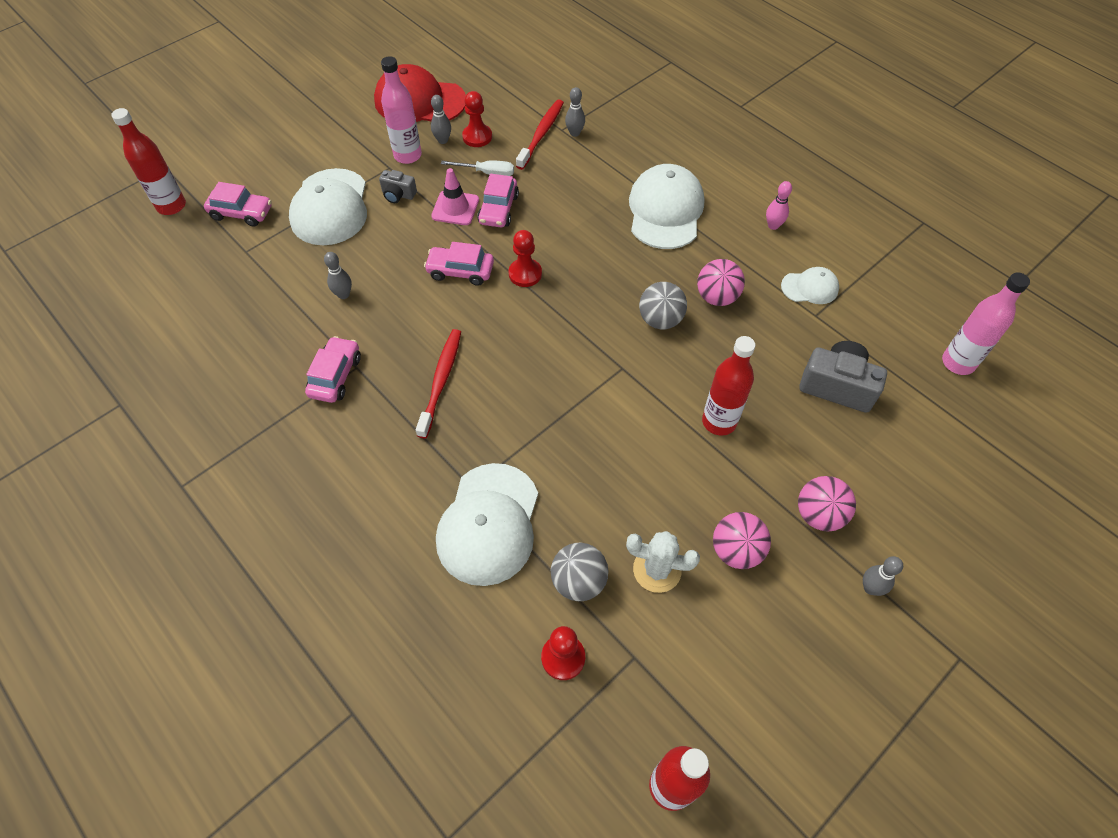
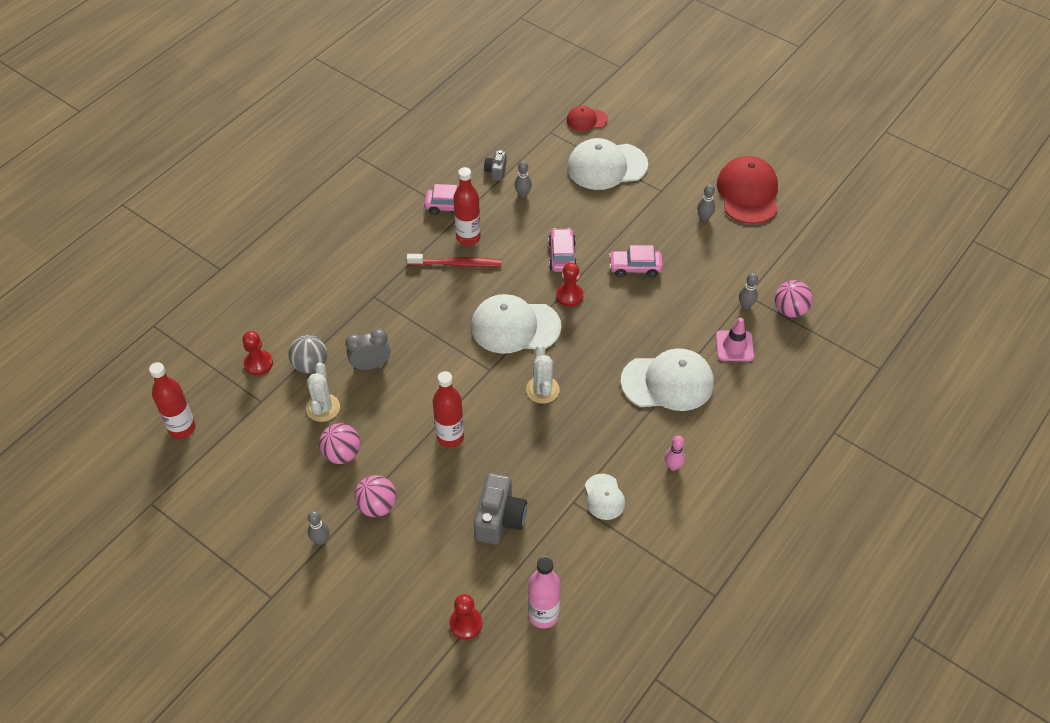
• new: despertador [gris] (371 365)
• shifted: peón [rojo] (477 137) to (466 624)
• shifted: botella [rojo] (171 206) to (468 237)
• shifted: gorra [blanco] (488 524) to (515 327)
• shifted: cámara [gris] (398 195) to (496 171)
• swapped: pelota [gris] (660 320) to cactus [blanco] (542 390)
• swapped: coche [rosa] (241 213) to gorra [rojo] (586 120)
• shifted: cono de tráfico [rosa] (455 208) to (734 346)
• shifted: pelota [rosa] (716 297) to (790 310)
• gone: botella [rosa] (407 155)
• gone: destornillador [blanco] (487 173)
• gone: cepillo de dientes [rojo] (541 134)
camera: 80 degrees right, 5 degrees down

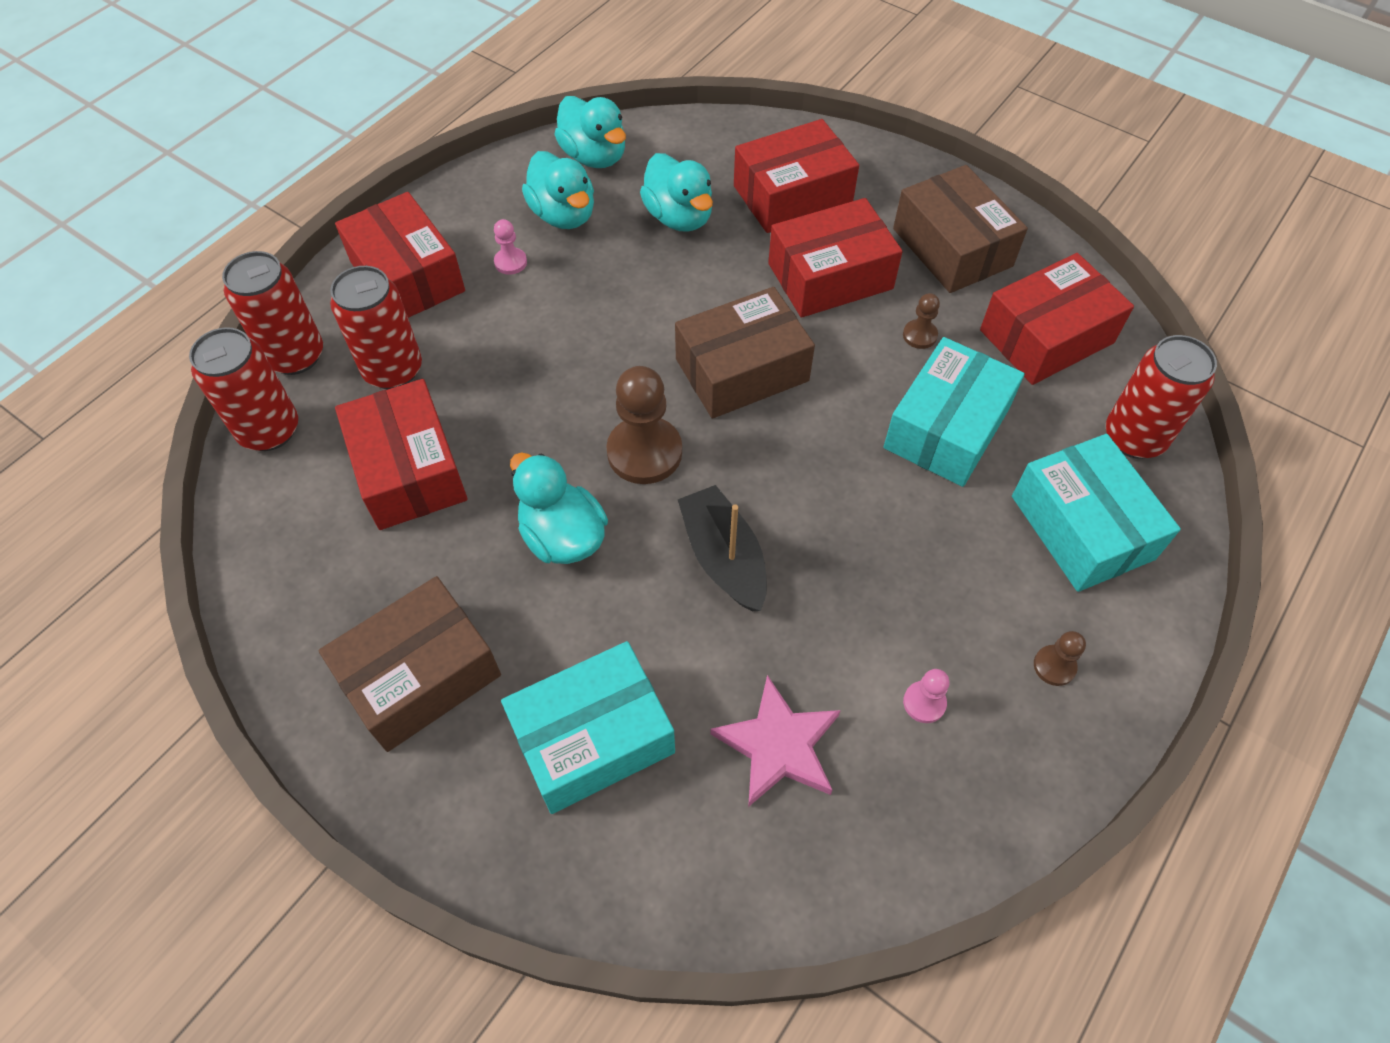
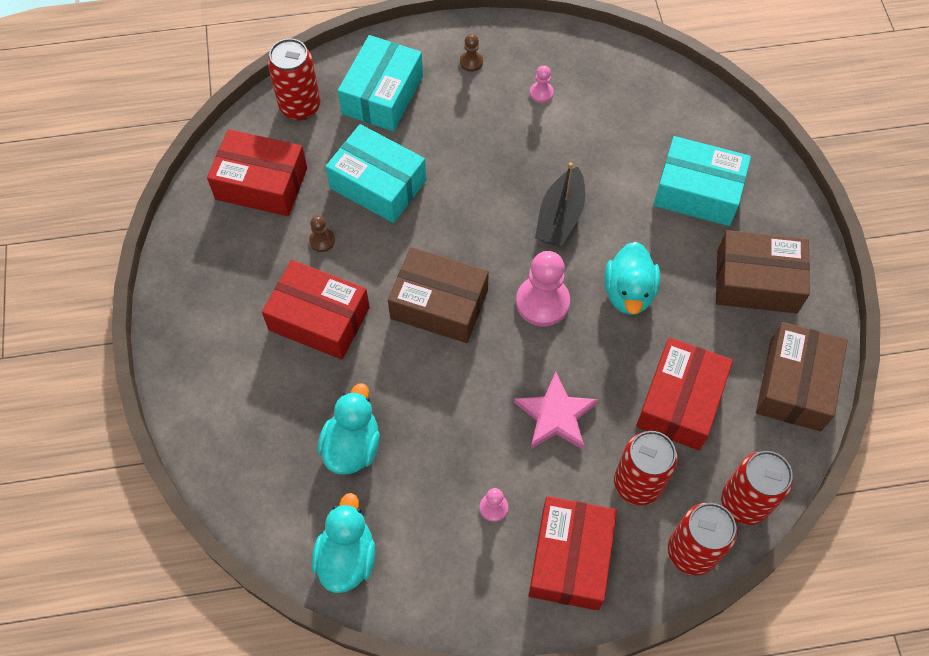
• rotated: caja [turquesa] (946 428) = (378 184) 45 degrees clockwise
• shifted: estrella [rosa] (779 745) to (555 415)
• repainted: peón [marrón] (644 452) to peón [rosa] (542 302)
• shifted: caja [marrón] (952 247) to (795 385)
• gone: pato [turquesa] (563 215)
• gone: caja [rojo] (792 195)
camera: 135 degrees left, 5 degrees up

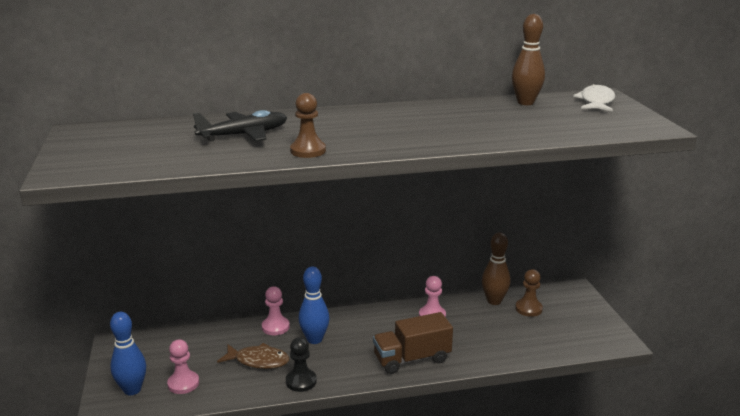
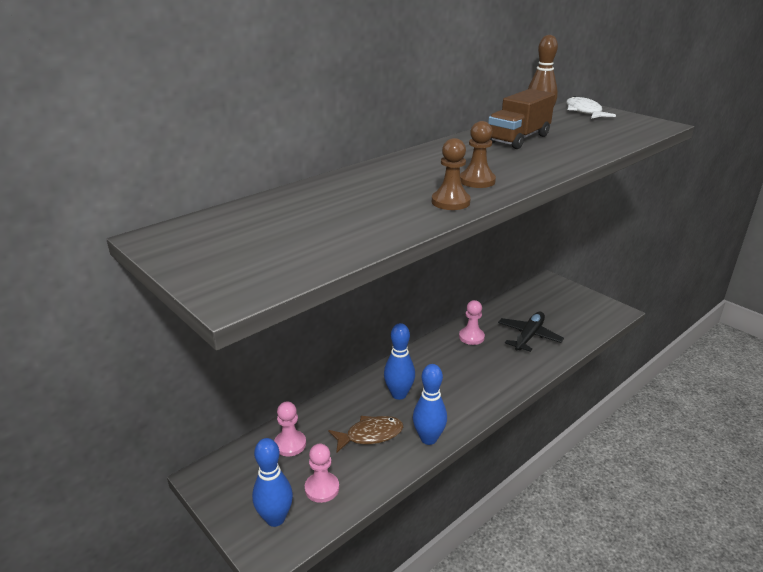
• shifted: peón [rosa] (275 327) to (290 444)
• swapped: peón [negro] (301 381) to bolo [azul] (428 438)
• shifted: peón [marrón] (528 309) to (477 181)
• shifted: camión [marrón] (412 359) to (518 139)
• shifted: avión [negro] (244 135) to (529 336)
• gone: bolo [marrón] (494 301)
camera: 30 degrees left, 5 degrees up

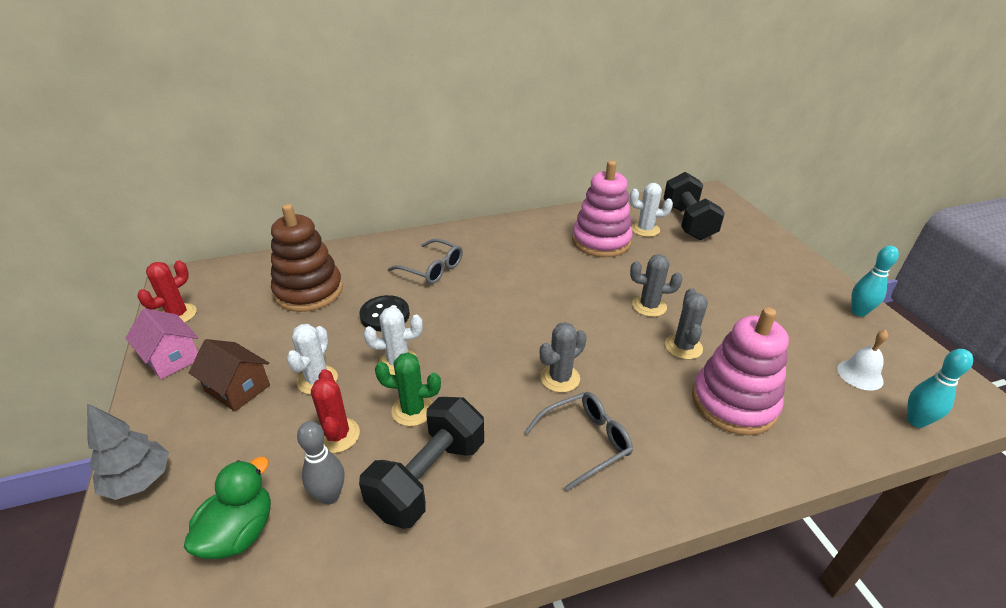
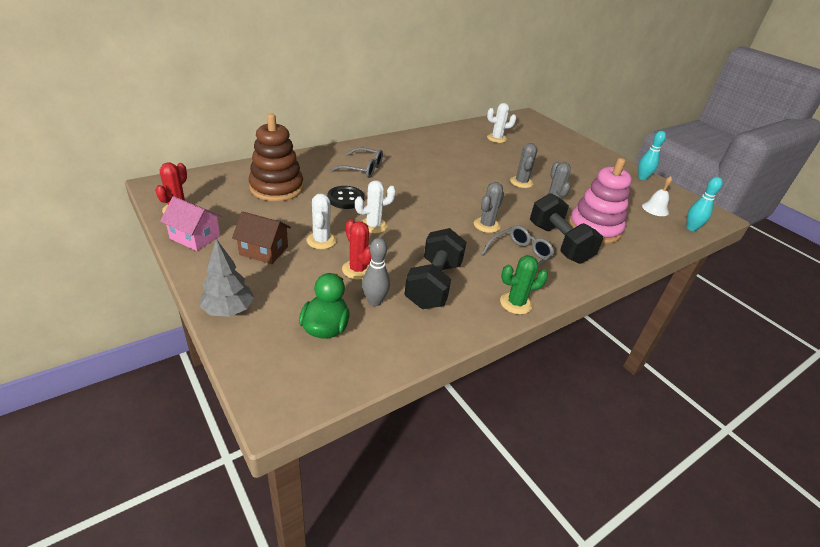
• shifted: cactus [verde] (412 410) to (516 303)
• rotated: cactus [gris] (649 306) = (521 182) 75 degrees counterclockwise
• shifted: mancuerna [negro] (688 222) to (559 243)
• gone: juguete apilable [rosa] (601 241)
camera: 20 degrees left, 0 degrees up

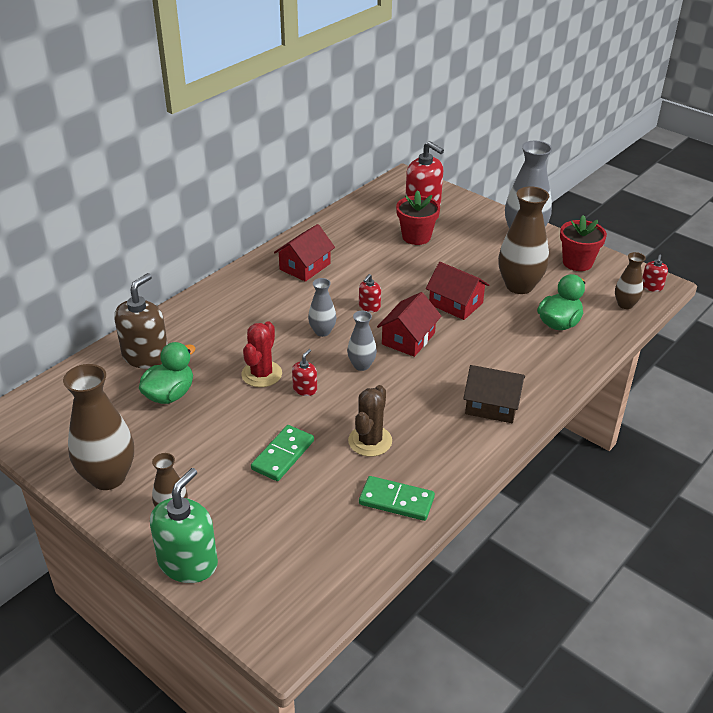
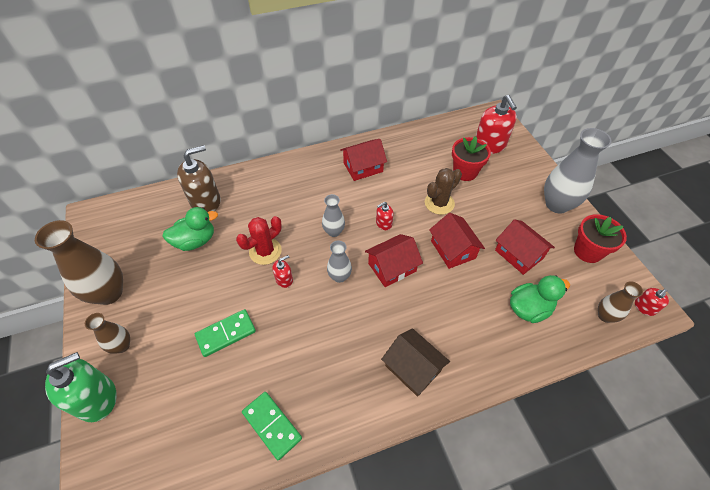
• shifted: cactus [marrón] (370 441) to (439 203)
• swapped: florero [marrón] (519 286) to casa [rojo] (519 254)
camera: 30 degrees right, 15 degrees up

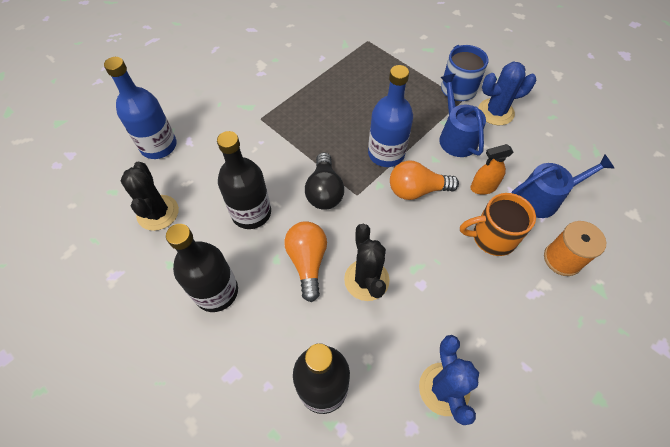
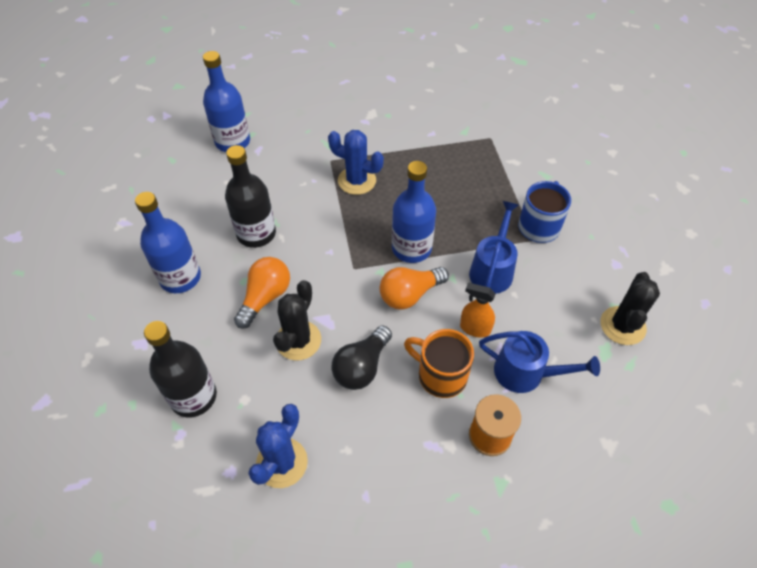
• repainted: botella [negro] (216 291) to botella [azul] (180 277)
• shifted: cactus [azul] (495 112) to (357 181)
• shifted: bombilla [negro] (324 191) to (362 367)
• rotated: bombilla [naranja] (416 190) = (409 295) 60 degrees counterclockwise
• shifted: cactus [negro] (158 213) to (622 326)
camera: 35 degrees right, 5 degrees down

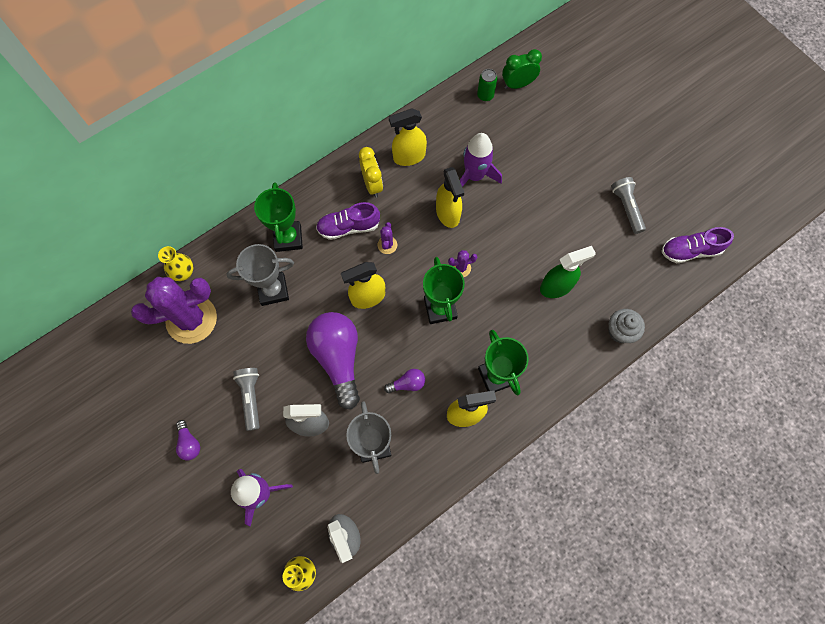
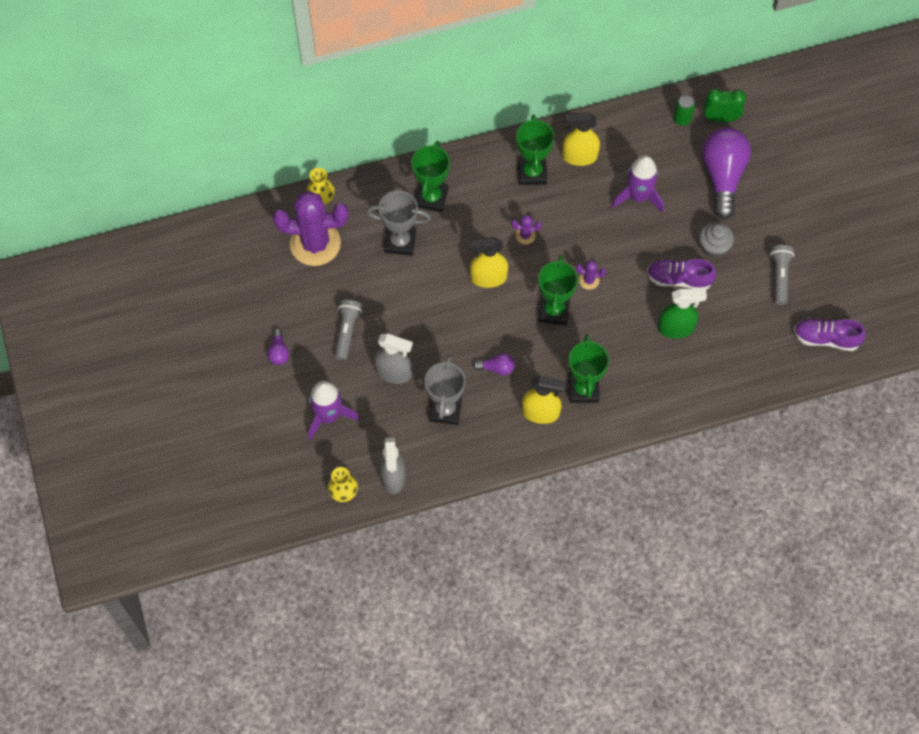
• rotated: cactus [morado] (387 245) = (525 235) 60 degrees clockwise
• swapped: despertador [amarillo] (372 185) to trofeo [verde] (532 172)
• shifted: zapato [morado] (348 227) to (679 279)
• shifted: magdalena [gris] (620 331) to (713 247)
• shifted: bombilla [morado] (338 358) to (723 177)
• gone: pulverizador [amarillo] (448 214)
camera: 20 degrees right, 5 degrees down

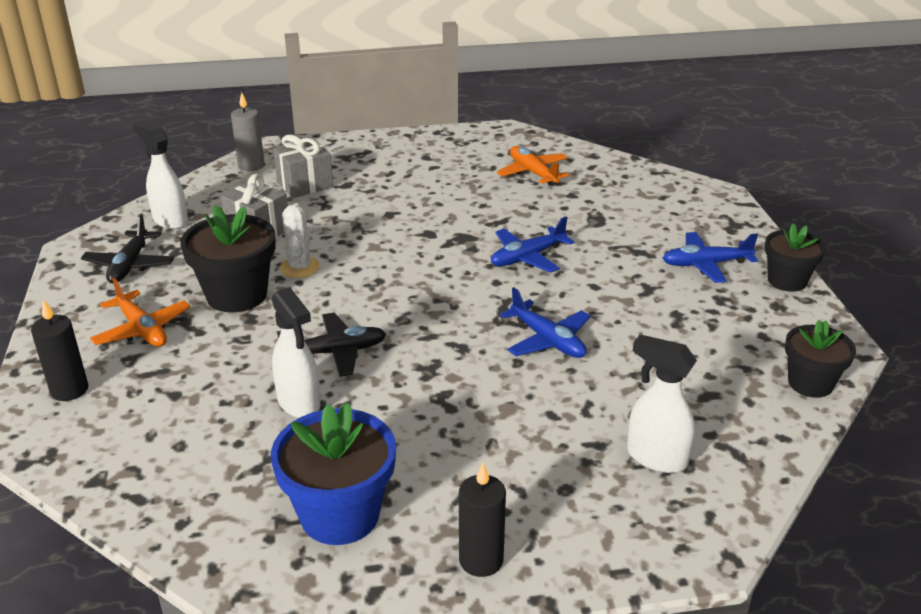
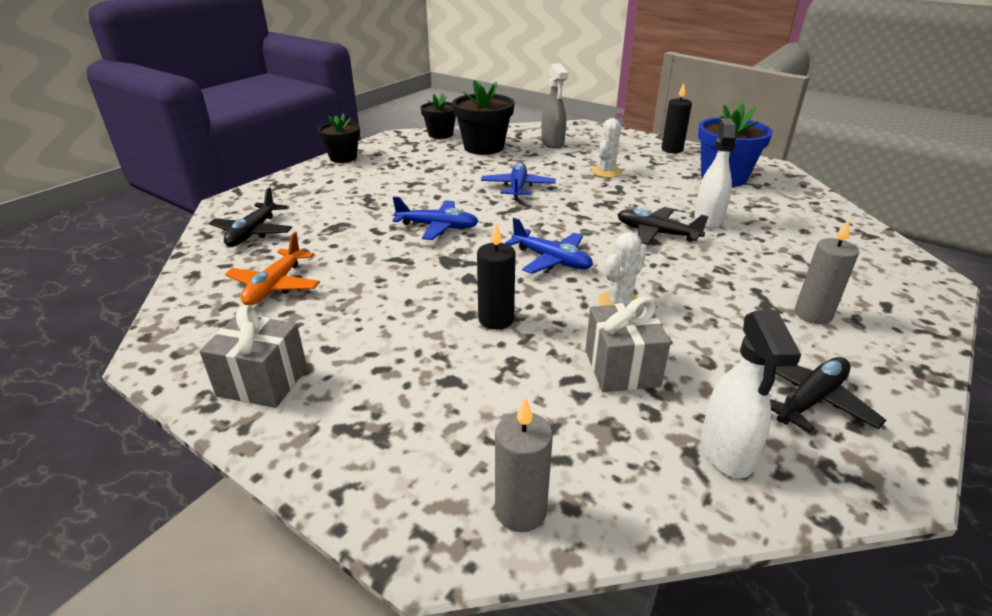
• shifted: regalo [gris] (305 184) to (263 382)
• new: avión [negro] (253 233)
• shifted: maceta [negro] (237 295) to (483 147)
• shifted: vela [negro] (69 390) to (496 319)
• shifted: avión [azul] (705 264) to (551 260)
• repainted: pulverizador [blanco] (655 457) to pulverizador [gris] (552 143)
• new: cactus [blanco] (606 172)
• swapped: avión [naranja] (142 330) to vela [gris] (813 314)
camera: 135 degrees left, 0 degrees up

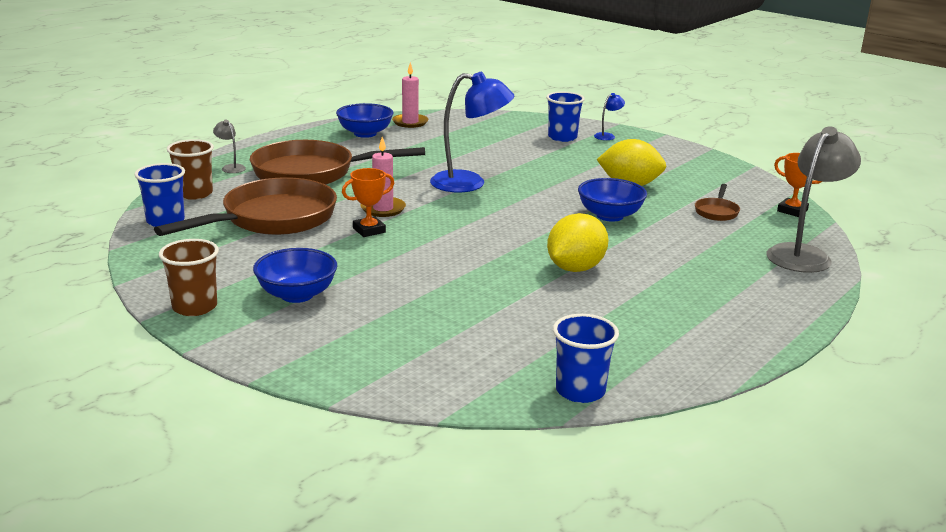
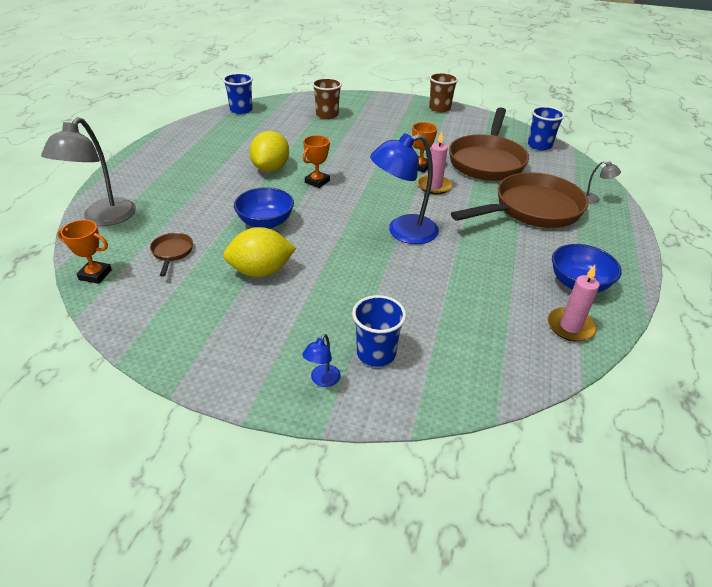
• new: trofeo [naranja] (317 181)
• shifted: vaso [marrón] (195 194) to (327 115)
• gone: cuenco [azul] (297 295)
camera: 155 degrees right, 15 degrees up

